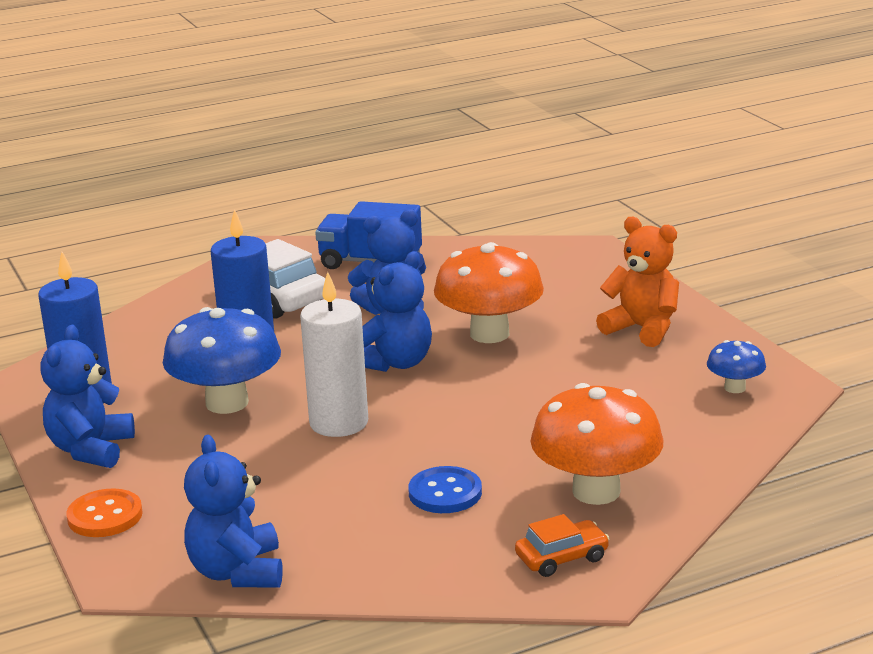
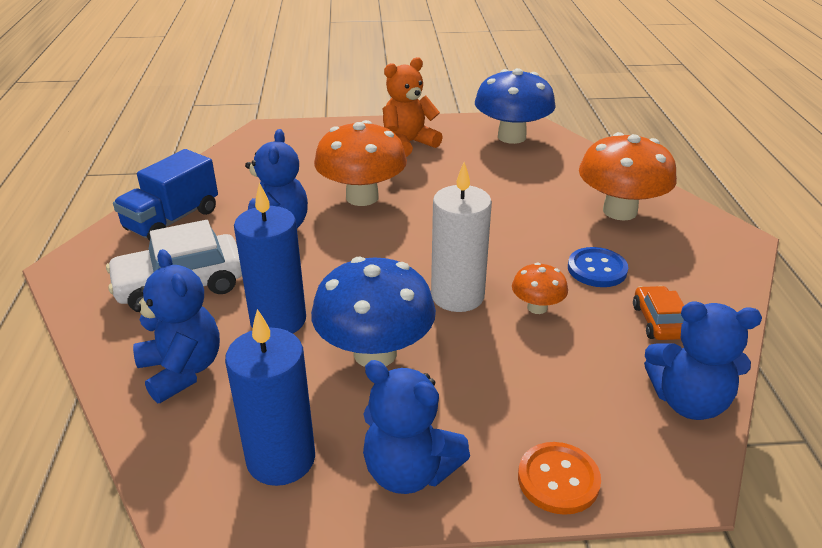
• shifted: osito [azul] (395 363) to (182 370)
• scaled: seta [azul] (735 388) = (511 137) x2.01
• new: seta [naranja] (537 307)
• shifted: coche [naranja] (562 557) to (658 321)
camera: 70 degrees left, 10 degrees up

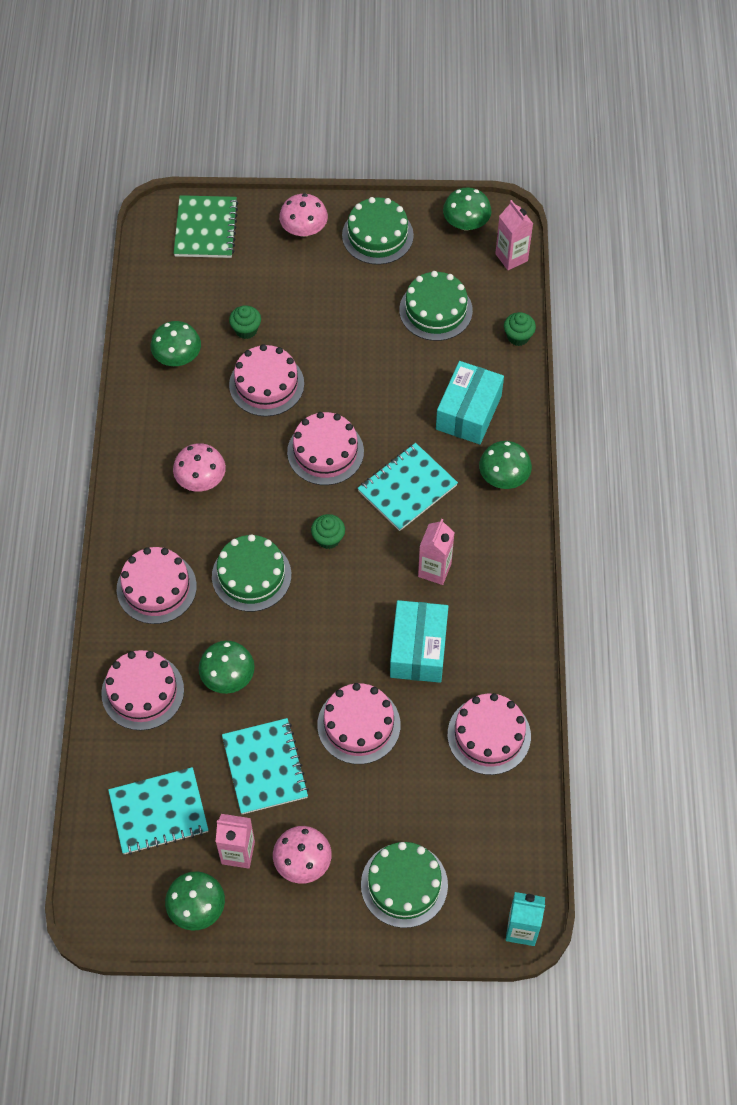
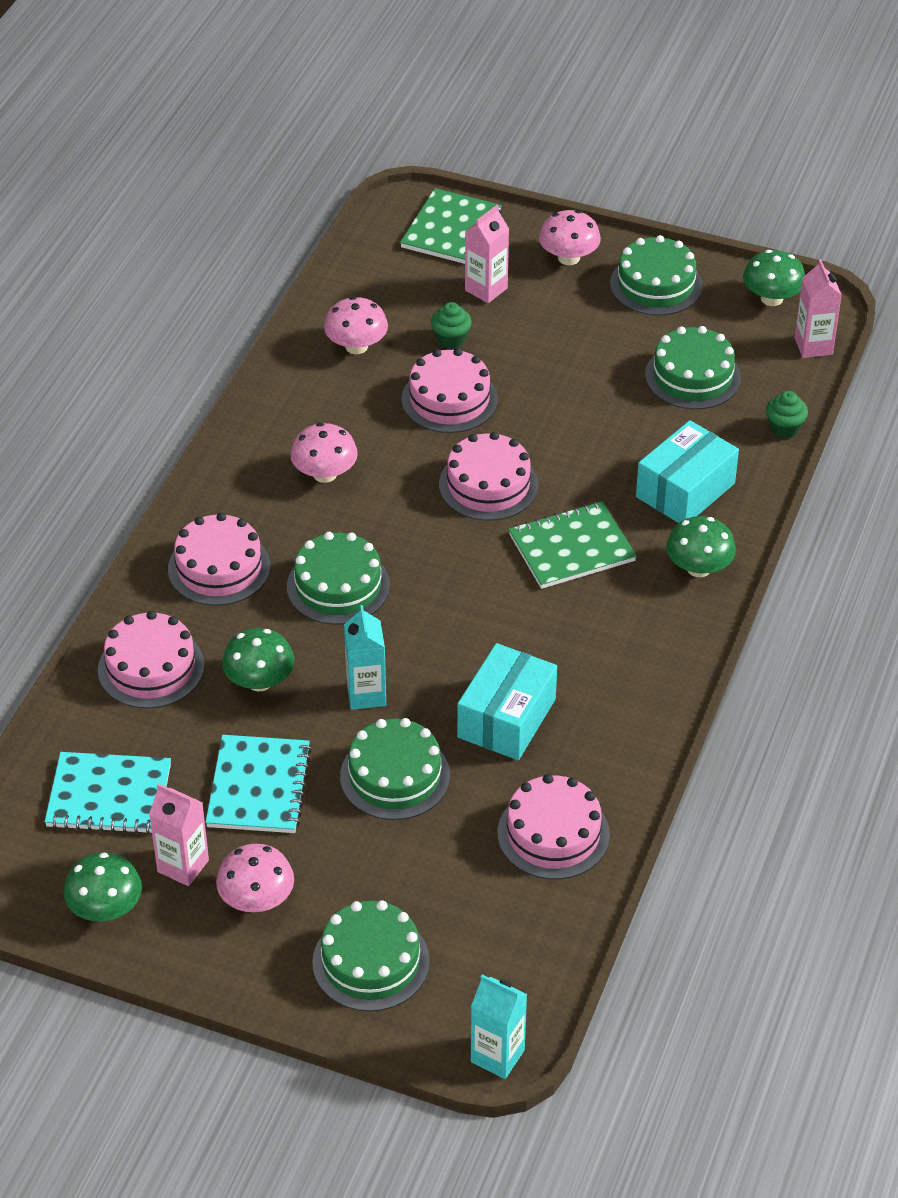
• repainted: seta [verde] (177 357) to seta [rosa] (356 346)
• repainted: tarta [rosa] (358 725) to tarta [verde] (395 776)
• new: cartón de leche [turquesa] (366 694)
• shifted: cartón de leche [rosa] (434 570) to (486 289)
• repainted: cuaderno [turquesa] (407 488) to cuaderno [verde] (571 548)
• gone: magdalena [verde] (328 539)
camera: 20 degrees right, 15 degrees down

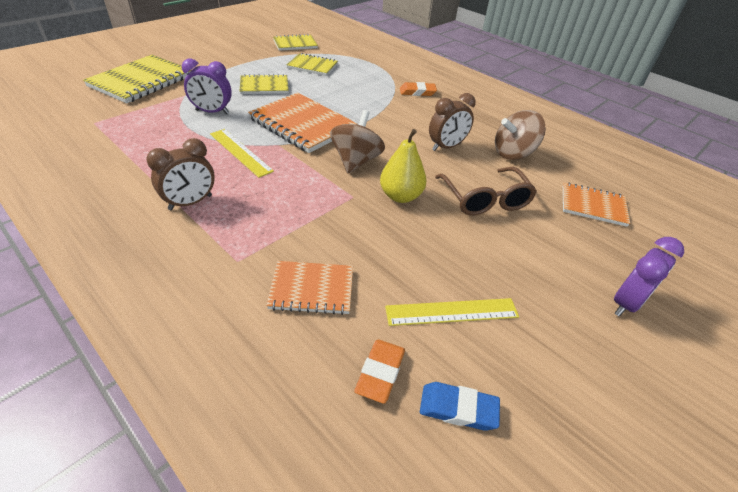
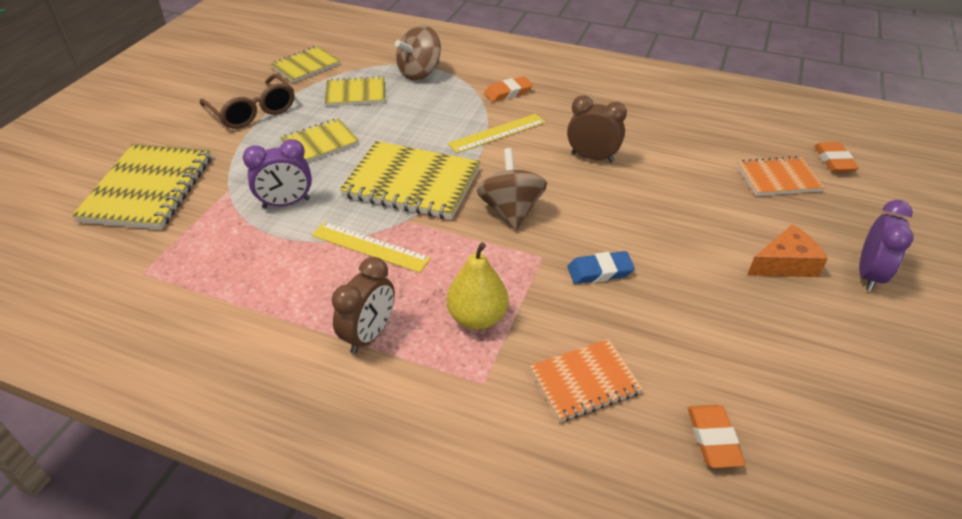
• shifted: gafas [marrón] (485 200) to (253 112)
• repainted: cuaderno [naranja] (302 125) to cuaderno [amarillo] (412 183)
• shifted: peonza [marrón] (513 153) to (420 73)
• shifted: pera [amarillo] (400 196) to (477 318)
• shifted: regla [amarillo] (452 312) to (497 133)
• rotated: despertador [marrón] (446 147) = (592 157) 105 degrees counterclockwise
• shifted: goma de borrar [azul] (458 409) to (600 271)
• new: queso [naranja] (785 264)
• new: goma de borrar [naranja] (834 160)
camera: 20 degrees left, 0 degrees up

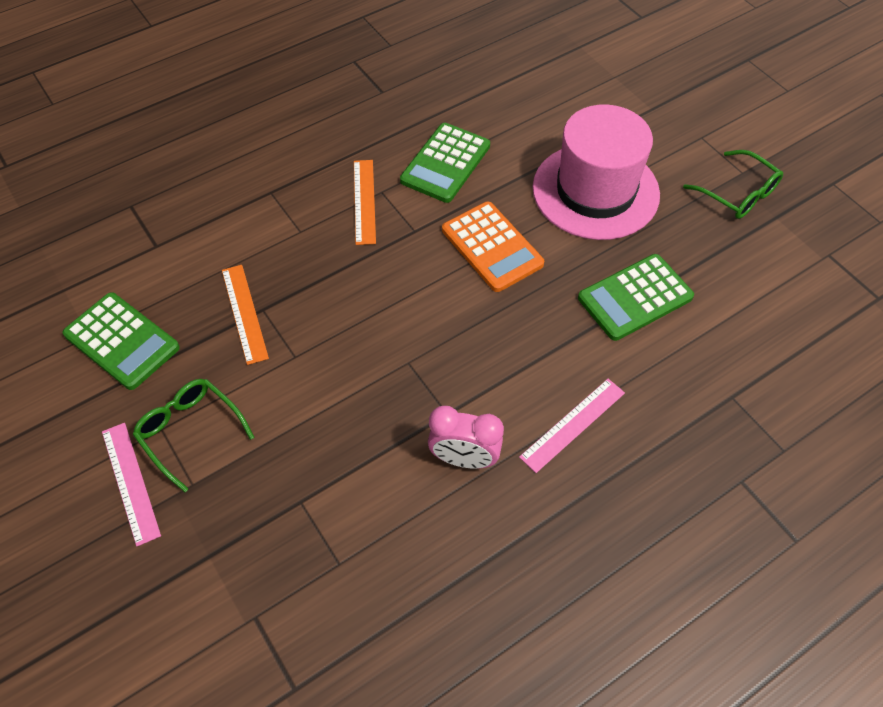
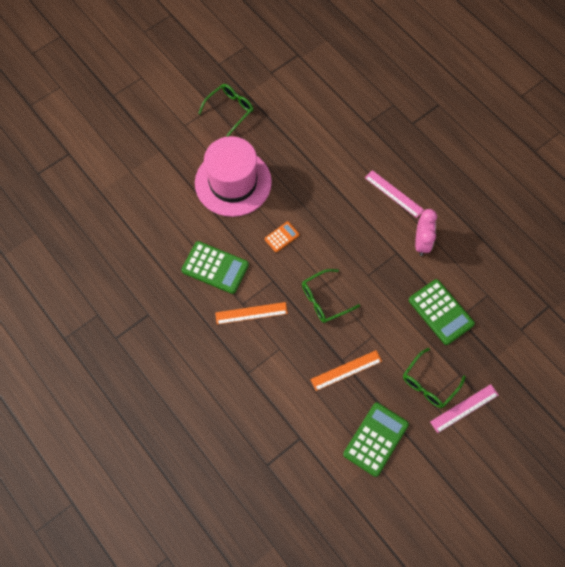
• scaled: calculadora [naranja] (492 247) = (282 237) x0.53
• new: gafas [verde] (324 300)
• shifted: calculadora [verde] (635 297) to (440 312)
camera: 95 degrees left, 10 degrees up

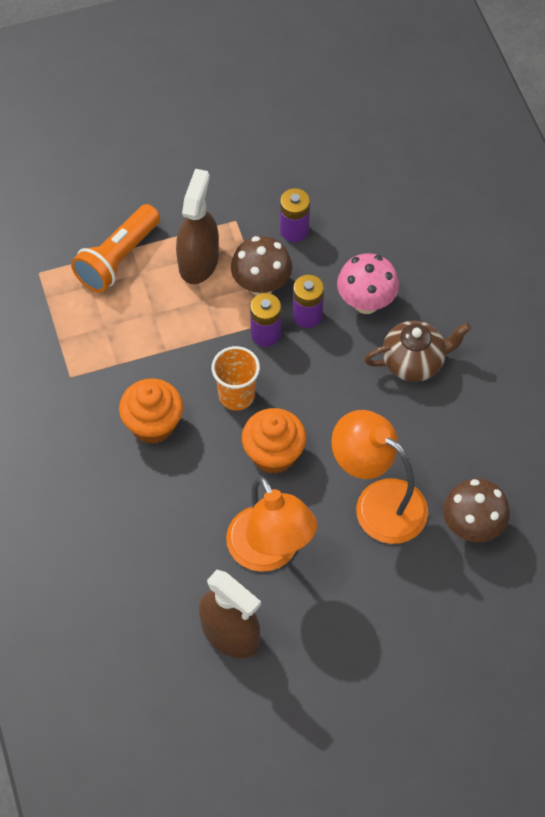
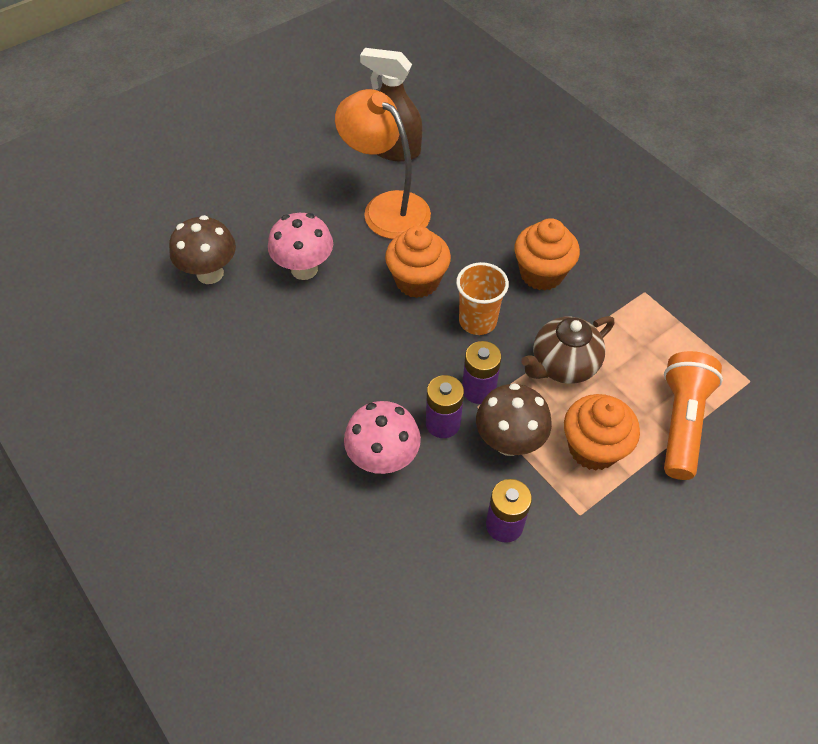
• swapped: lámpara [naranja] (378 502) to seta [rosa] (304 269)
• shifted: tetera [marrón] (414 362) to (563 365)
• swapped: pulverizador [marrón] (198 261) to magdalena [naranja] (593 448)
camera: 160 degrees right, 5 degrees down

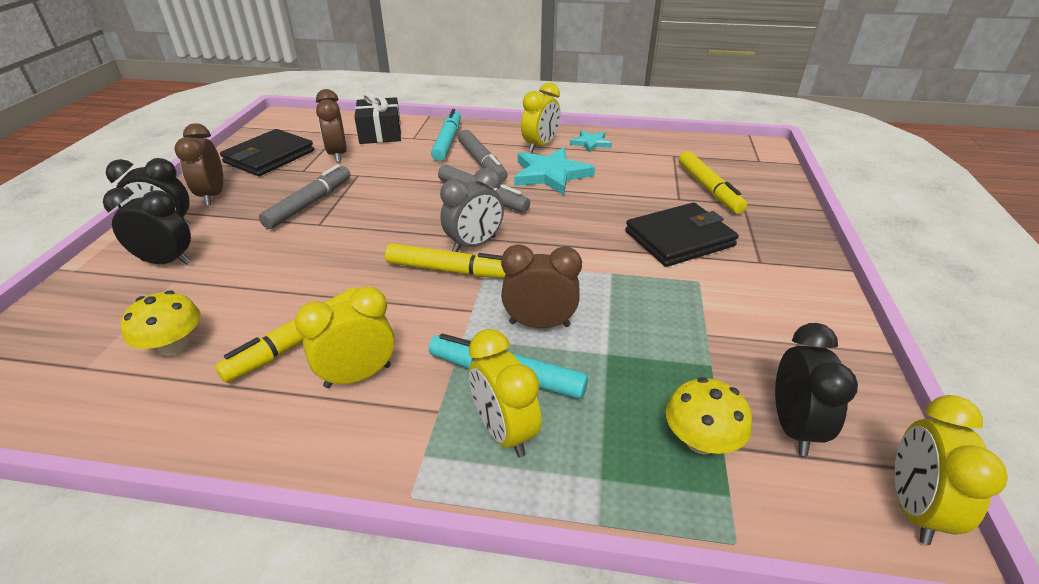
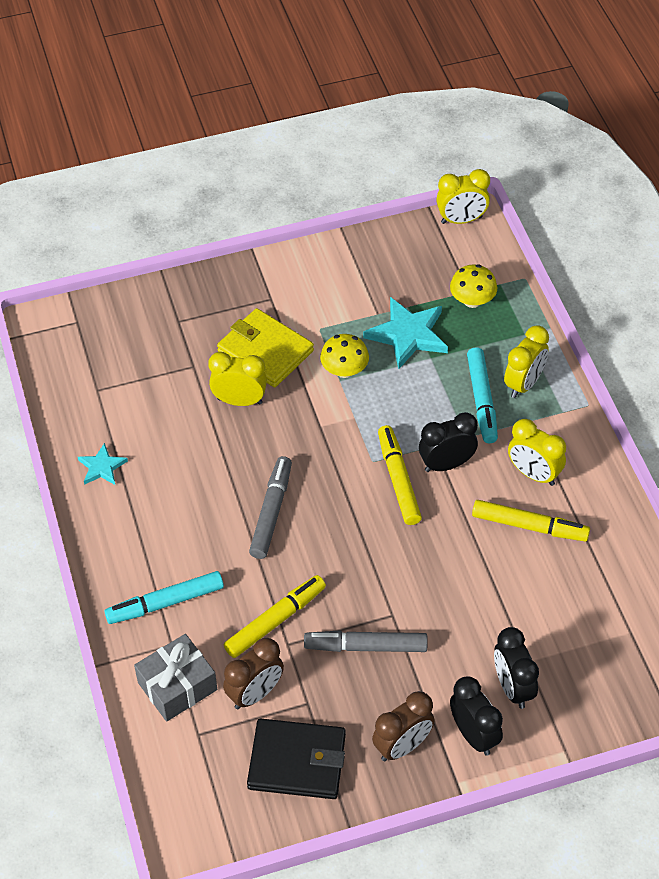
• repainted: regalo [negro] (380 133) to regalo [gris] (177 686)
• shifted: despertador [amarillo] (540 146) to (239 401)
• repainted: cartera [negro] (679 239) to cartera [amarillo] (265 351)
• shifted: rotulador [amarillo] (709 189) to (275 620)
• shifted: seta [amarillo] (173 346) to (344 370)
• shifted: estrella [turquesa] (550 174) to (408 335)
• shifted: despertador [negro] (793 427) to (446 464)
• gone: despertador [gris] (474 244)
• gone: rotulador [gris] (482 162)
• gone: despertador [marrón] (539 324)
camera: 115 degrees left, 15 degrees up

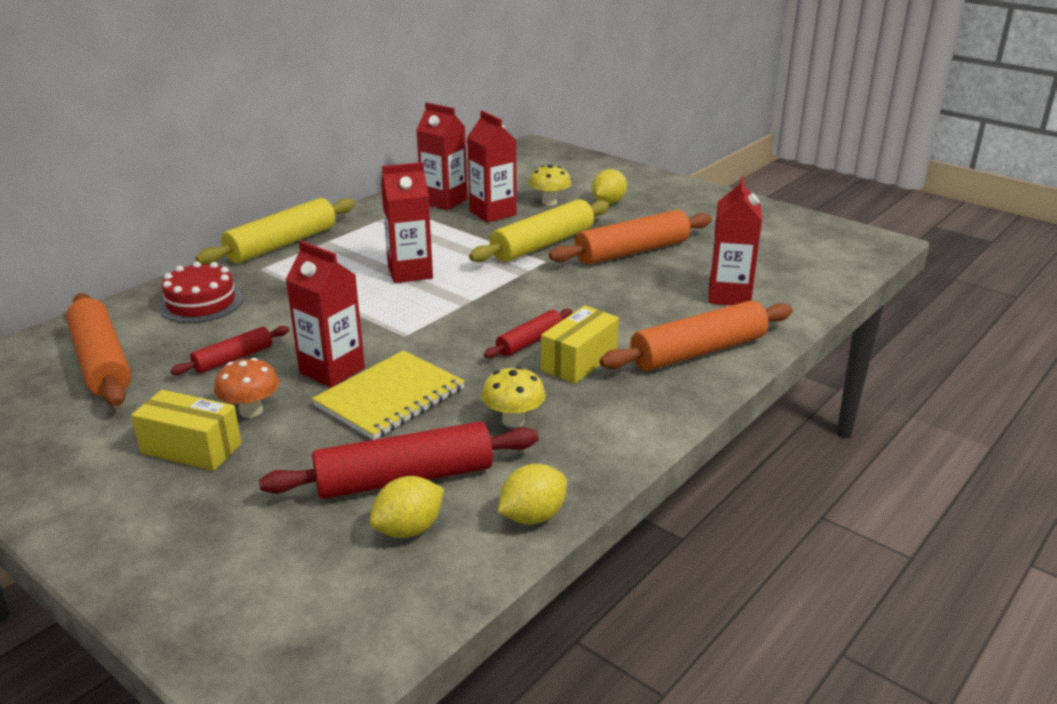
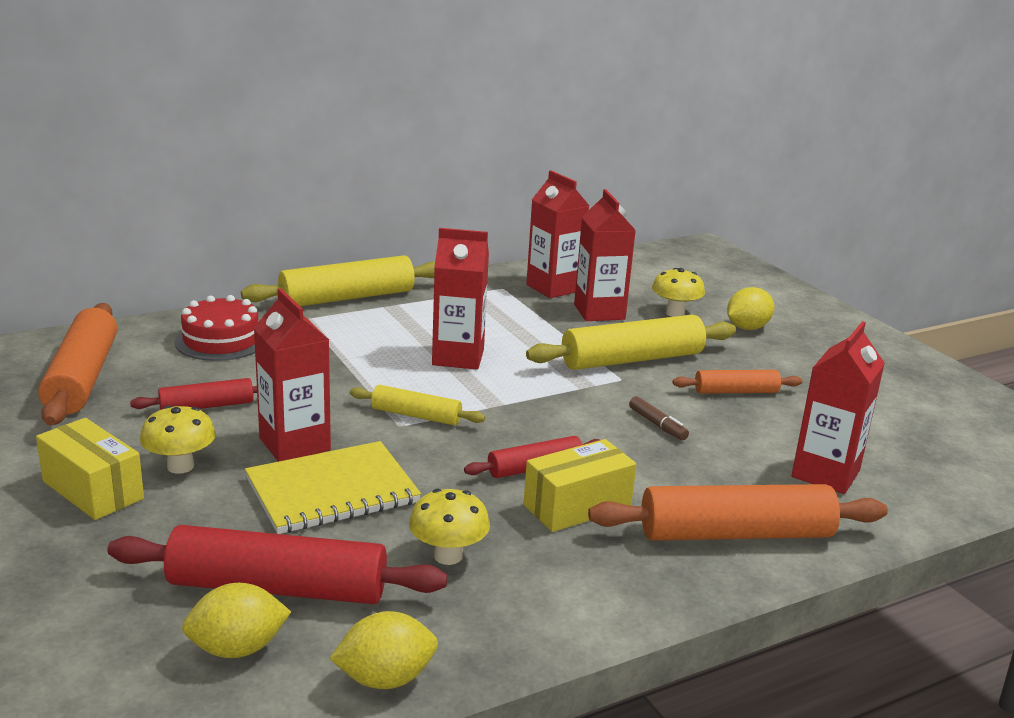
• repainted: seta [naranja] (251 411) to seta [amarillo] (180 466)
• new: rodillo [amarillo] (416 415)
• new: rotulador [marrón] (657 424)
• scaled: rodillo [naranja] (632 251) = (736 391) x0.55
camera: 20 degrees right, 5 degrees down

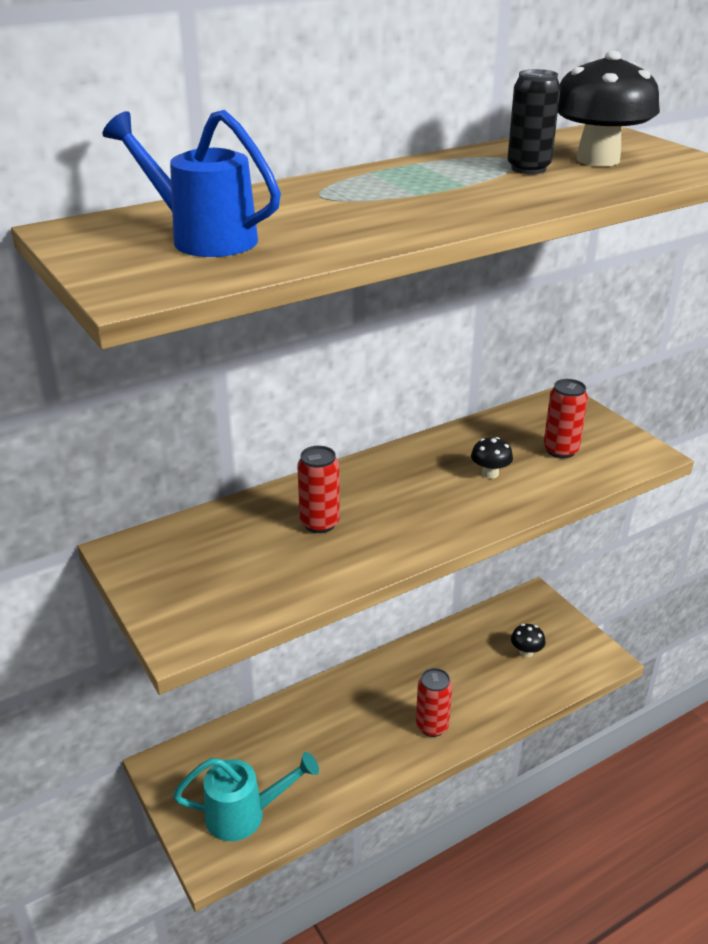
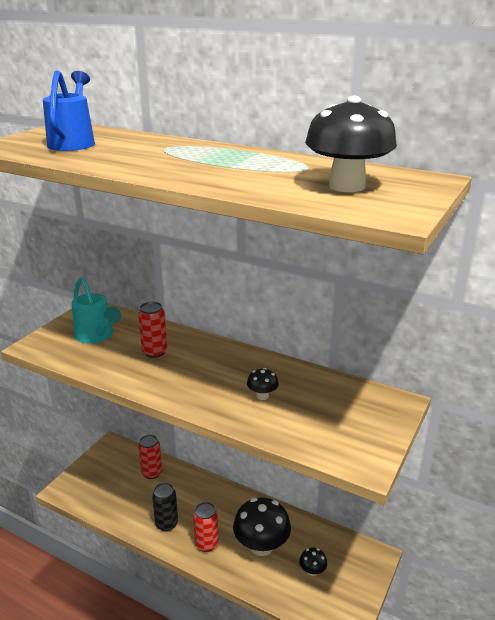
• shifted: regadera [turquesa] (245 814) to (97 336)
• shifted: lata [rojo] (560 450) to (152 473)
• shifted: lata [negro] (528 169) to (166 524)
• new: seta [negro] (261 546)
camera: 60 degrees right, 5 degrees down

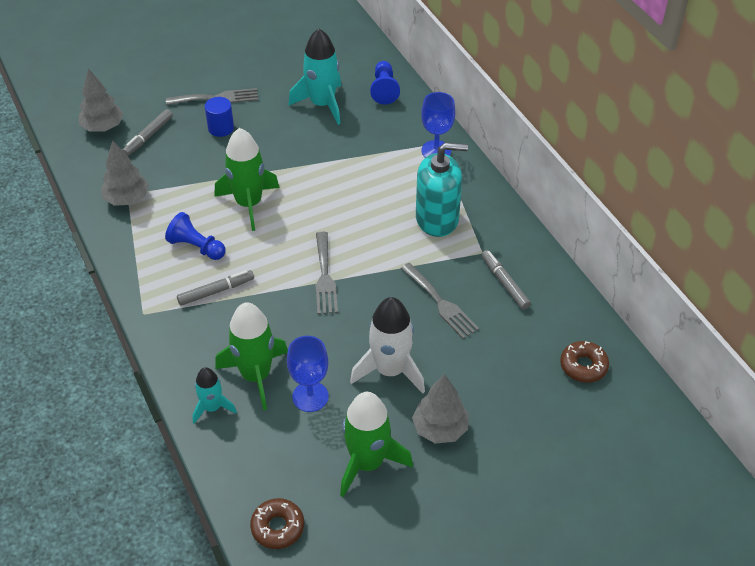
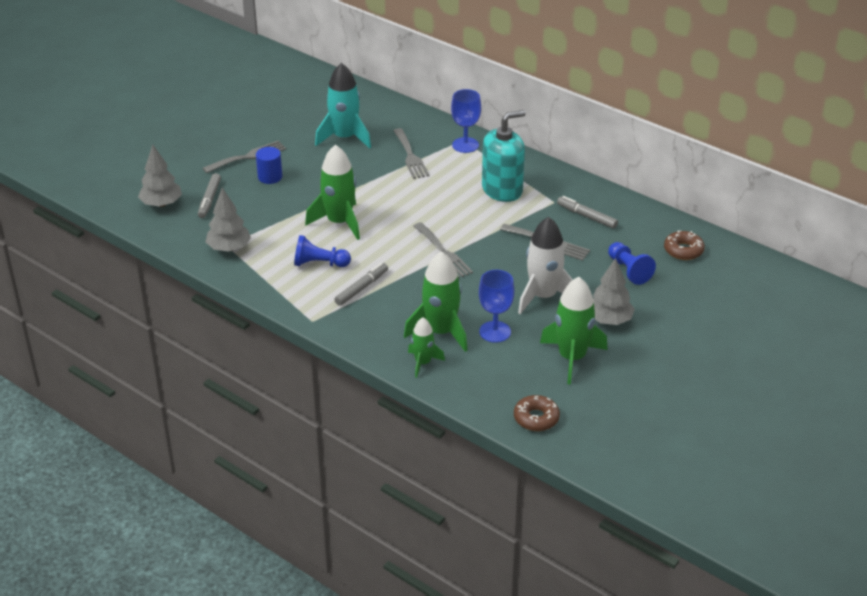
• new: tenedor [gris] (410 156)
• repainted: cohete [turquesa] (212 408) to cohete [verde] (423 363)
• shifted: peón [azul] (384 89) to (628 270)
camera: 25 degrees left, 10 degrees down

